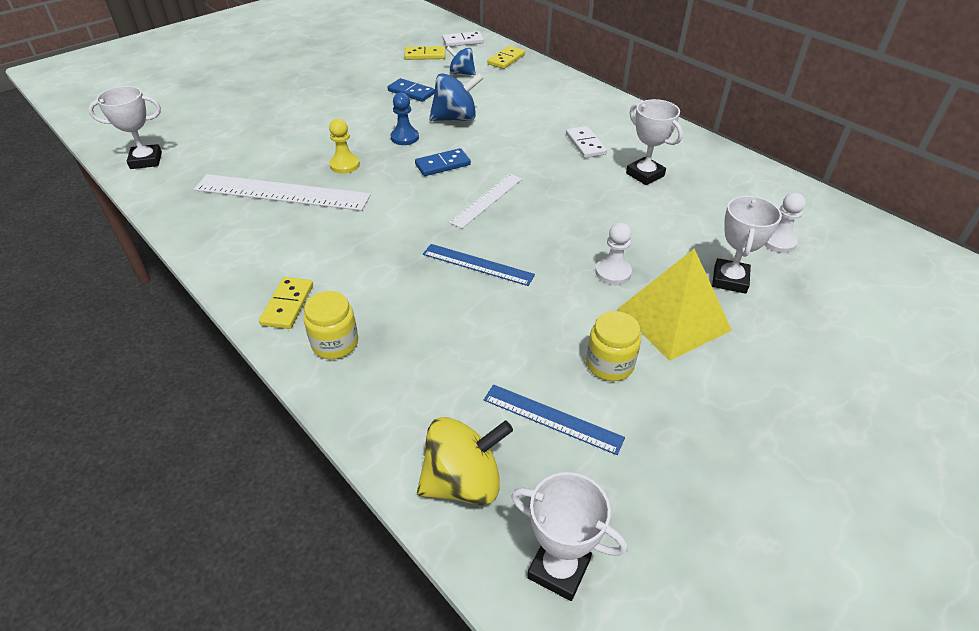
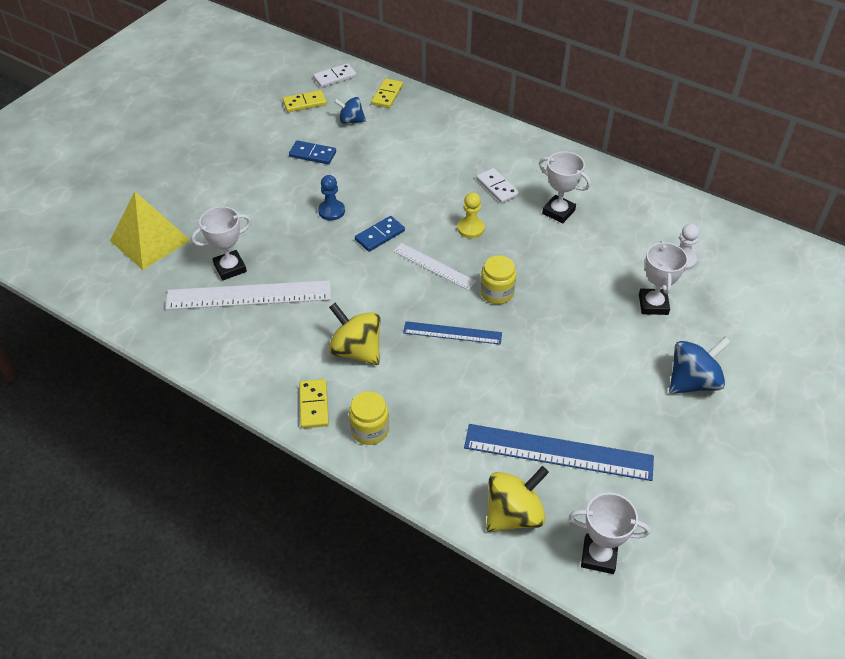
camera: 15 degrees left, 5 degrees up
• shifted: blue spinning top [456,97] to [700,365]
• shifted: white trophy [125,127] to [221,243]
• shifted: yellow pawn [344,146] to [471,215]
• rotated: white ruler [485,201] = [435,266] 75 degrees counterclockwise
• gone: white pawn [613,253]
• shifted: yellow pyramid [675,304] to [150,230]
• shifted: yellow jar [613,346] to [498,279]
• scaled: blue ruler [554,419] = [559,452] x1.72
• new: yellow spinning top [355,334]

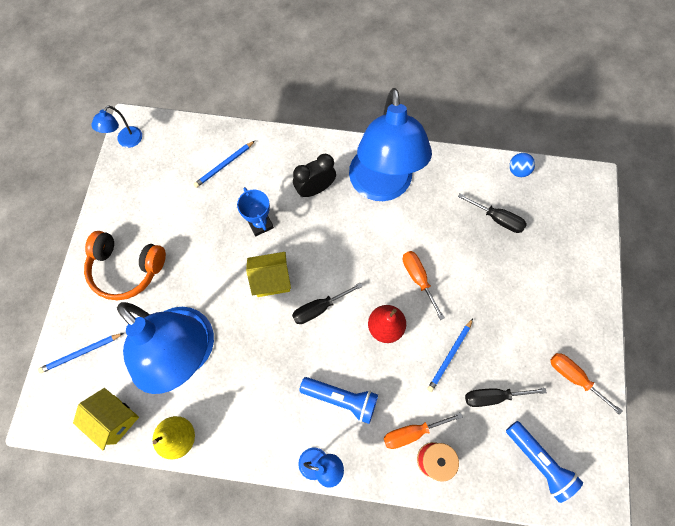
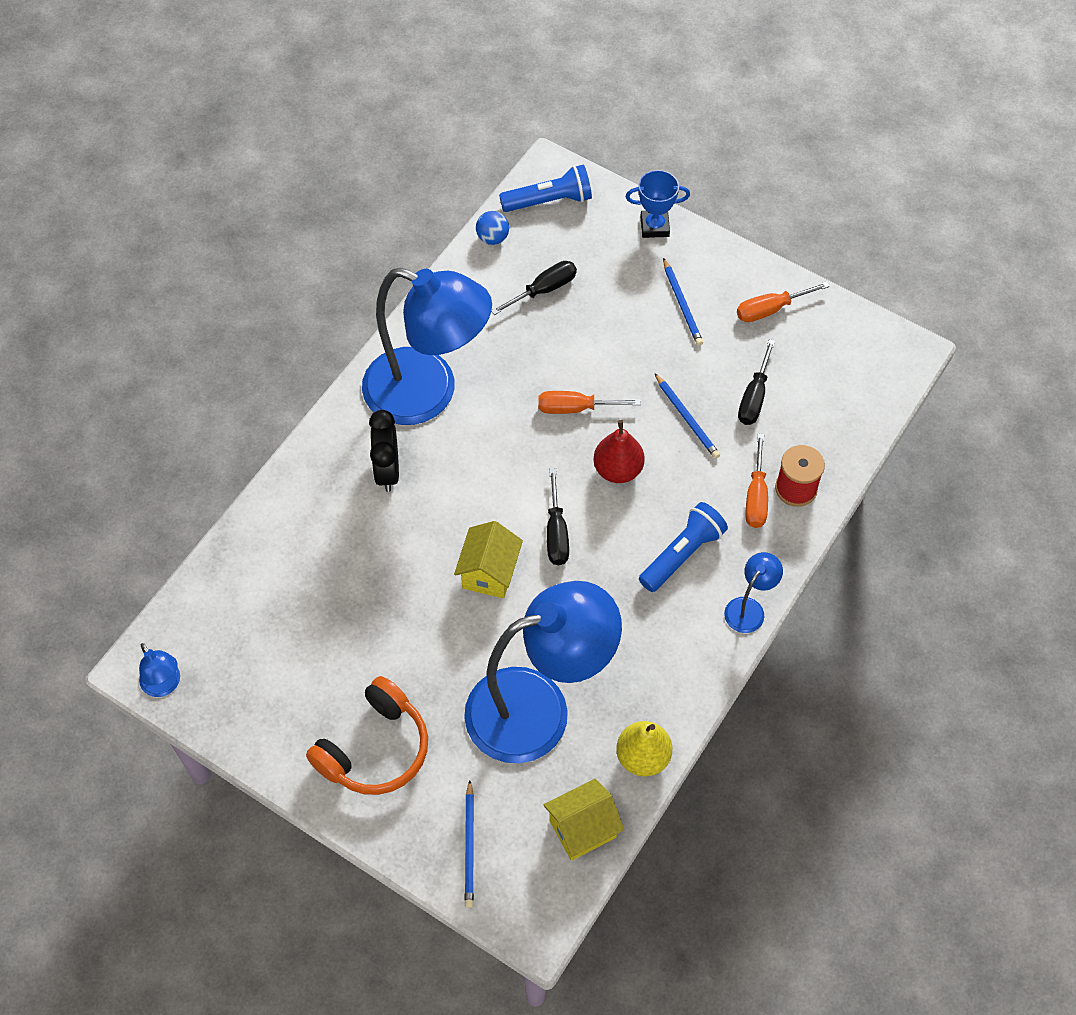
camera: 65 degrees left, 10 degrees down
• shifted: blue pencil [224,164] to [683,302]
• shifted: blue trophy [255,211] to [657,204]
• shifted: blue flashlight [544,462] to [545,188]

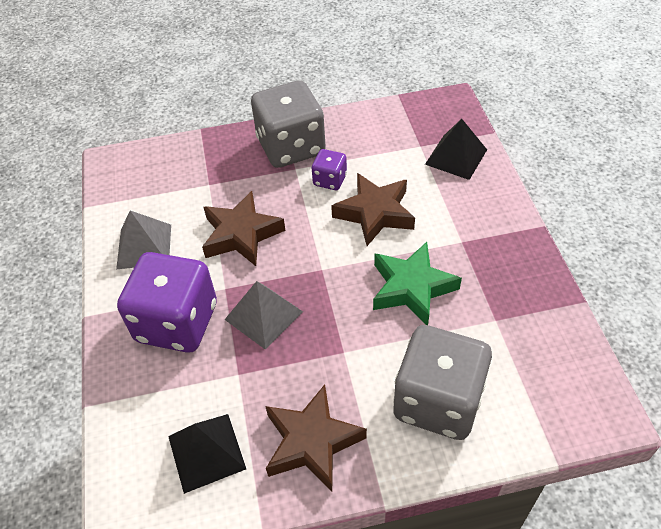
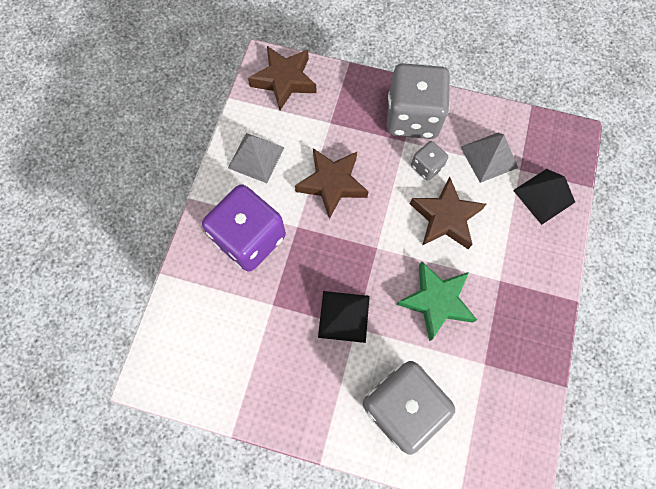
camera: 25 degrees right, 20 degrees up
• repainted: purple dice [329,169] to grey dice [429,161]
• shifted: grey pyramid [264,315] to [489,158]
• shifted: brown star [316,438] to [282,78]
• shifted: black pyramid [207,454] to [344,317]

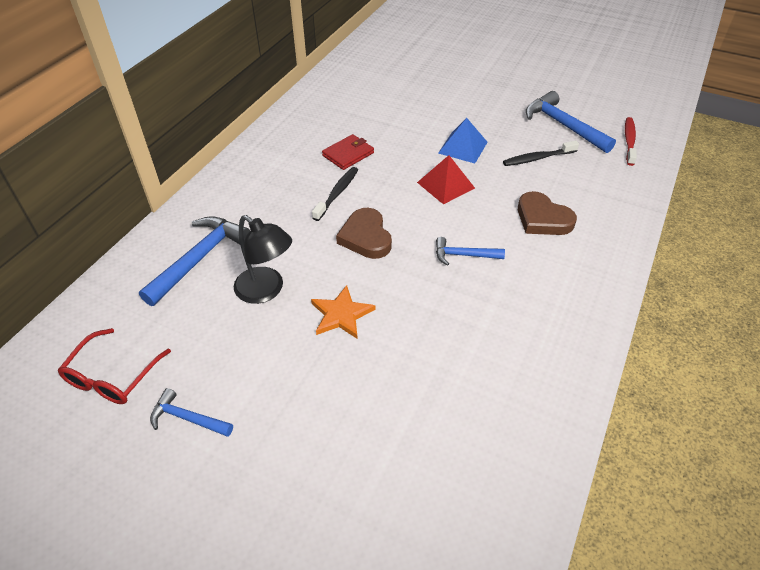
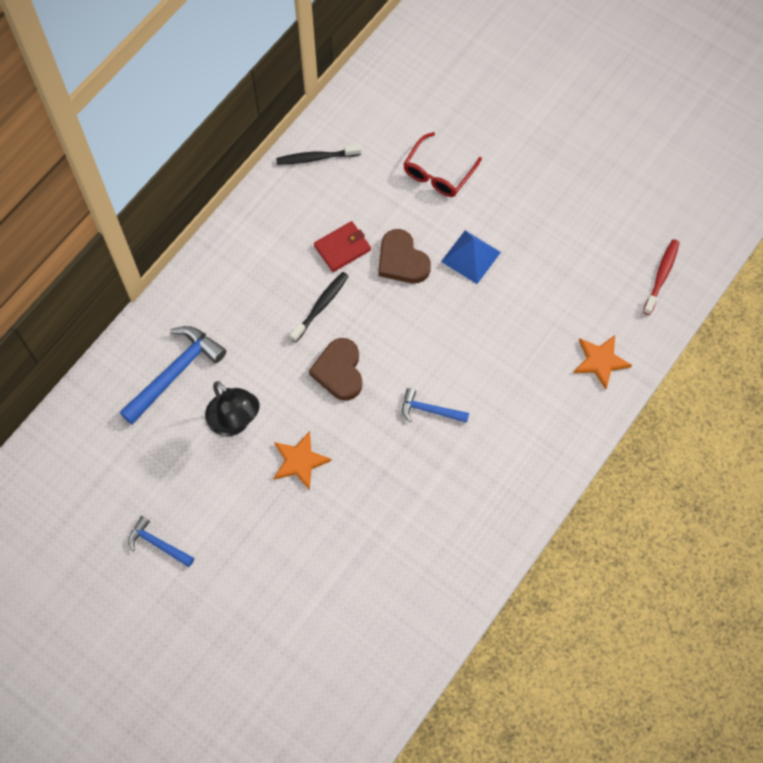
camera: 10 degrees right, 20 degrees up
• gone: blue hammer [571,122]
• shifted: black toothbrush [541,153] to [318,154]
• gone: red pyramid [446,179]
• shifted: brown heart [547,213] to [404,256]
• shifted: red glasses [114,366] to [443,164]
• new: orange star [603,362]

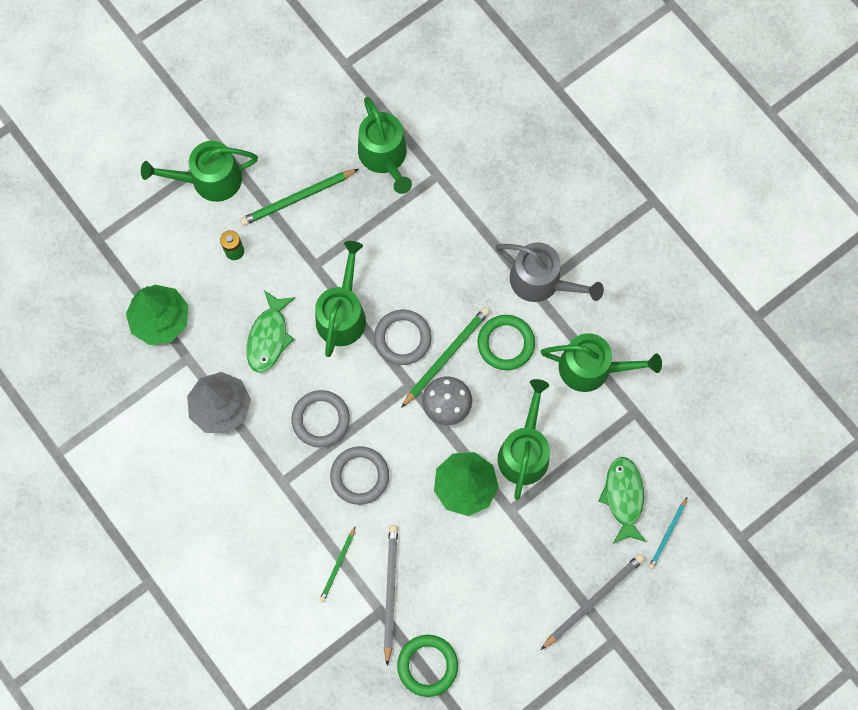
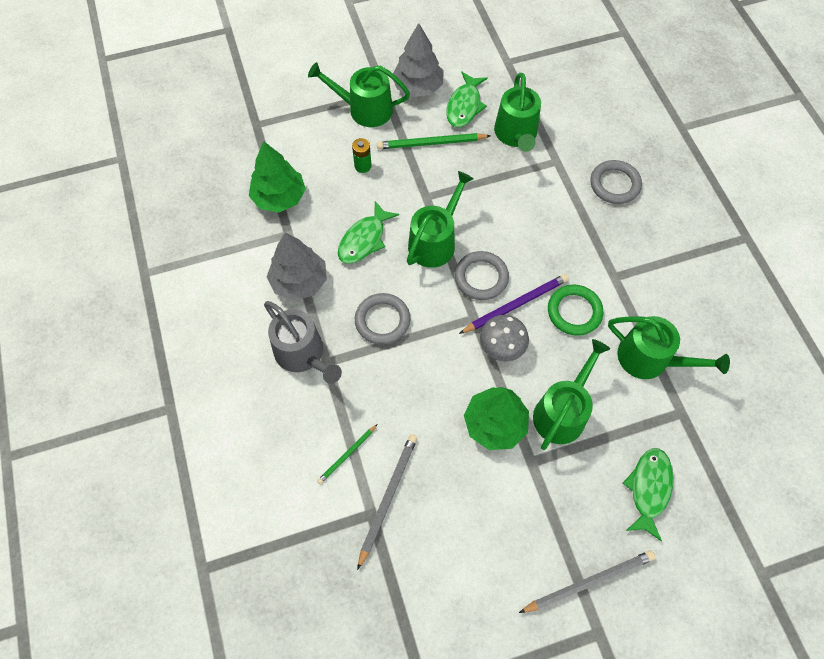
camera: 20 degrees right, 10 degrees down
• shifted: grey watering can [550,272] to [303,342]
• repainted: green pencil [445,357] to purple pencil [514,304]
• shifted: grey ring [359,475] to [616,182]
• gone: turquoise pencil [668,533]
• gone: green ring [427,666]
• new: grey tree [418,60]
• new: green fish [467,99]

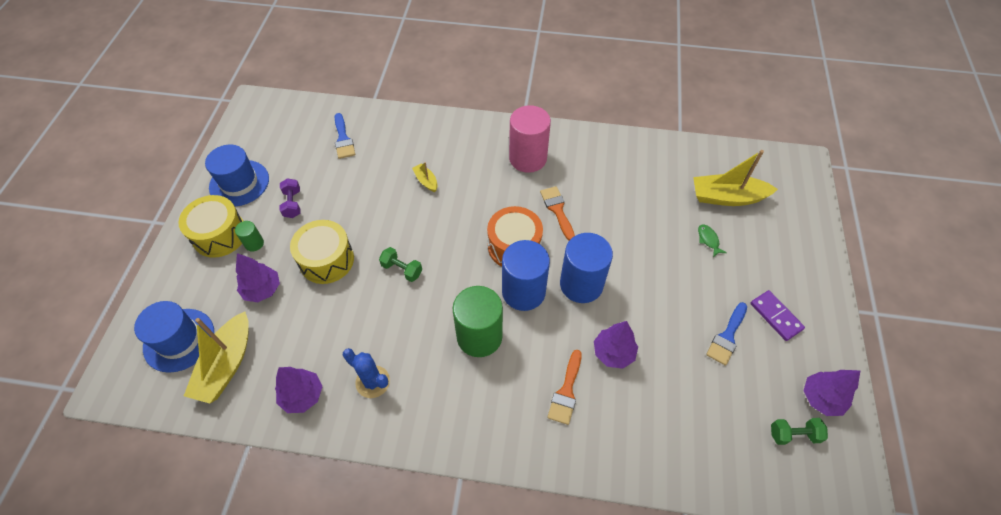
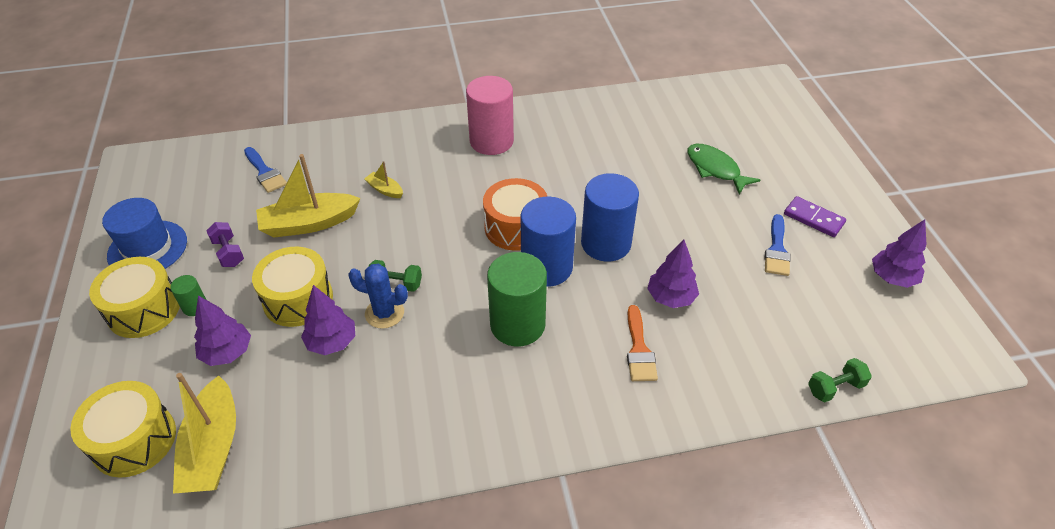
camera: 20 degrees left, 10 degrees down
• shifted: yellow boat [735,178] to [308,196]
• gone: orange brush [557,213]
• scaled: green fish [712,241] = [723,169] x1.88
• swapped: blue hat [174,337] to yellow drum [123,429]
• shifted: blue cactus [366,373] to [378,296]
• shifted: purple tree [299,390] to [328,320]
• shifted: green dumbbell [799,431] to [840,380]

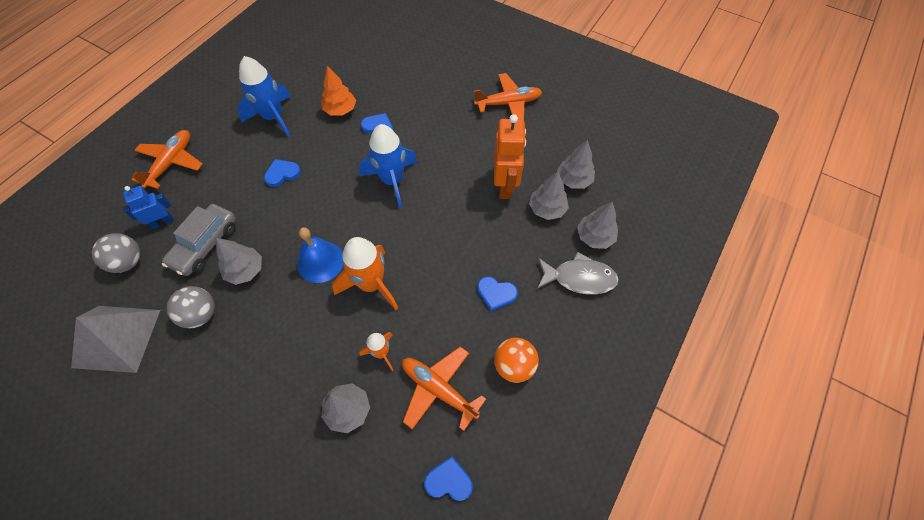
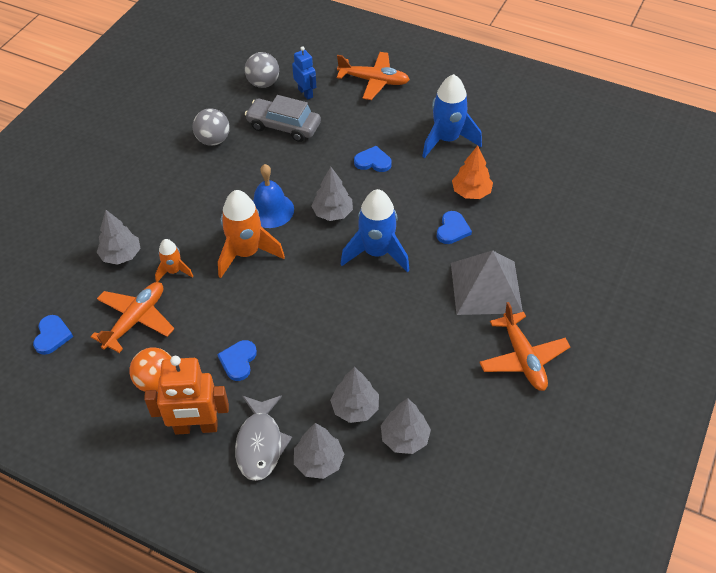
camera: 85 degrees right, 10 degrees down
• shifted: orange robot [510,156] to [186,395]
• rotated: blue heart [282,173] = [373,159] 45 degrees counterclockwise
• shifted: grey tree [239,261] to [332,194]
• shifted: grey pyramid [115,339] to [487,282]

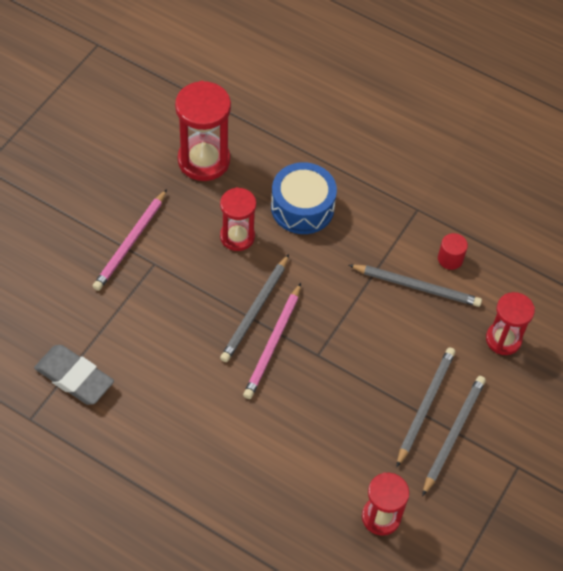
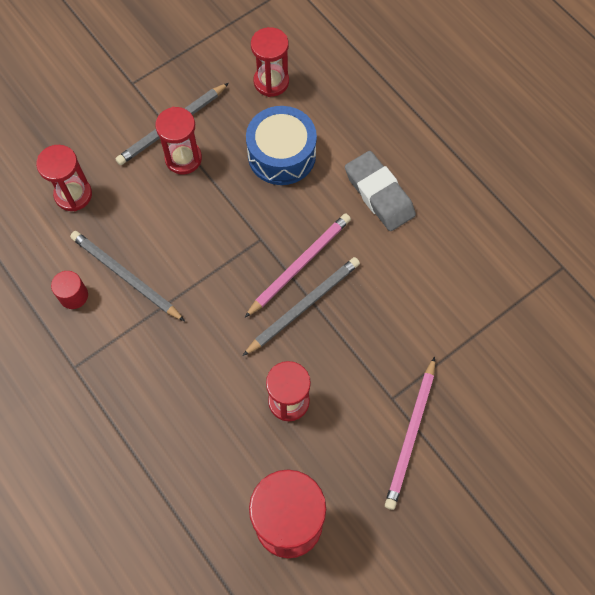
camera: 155 degrees left, 10 degrees up
• shifted: blue drum [304,198] to [281,145]
• rotated: pink pencil [130,240] = [410,433] 150 degrees clockwise
• shifted: grey eraser [74,375] to [380,191]
• swapped: grey pencil [426,407] to red hourglass [178,140]

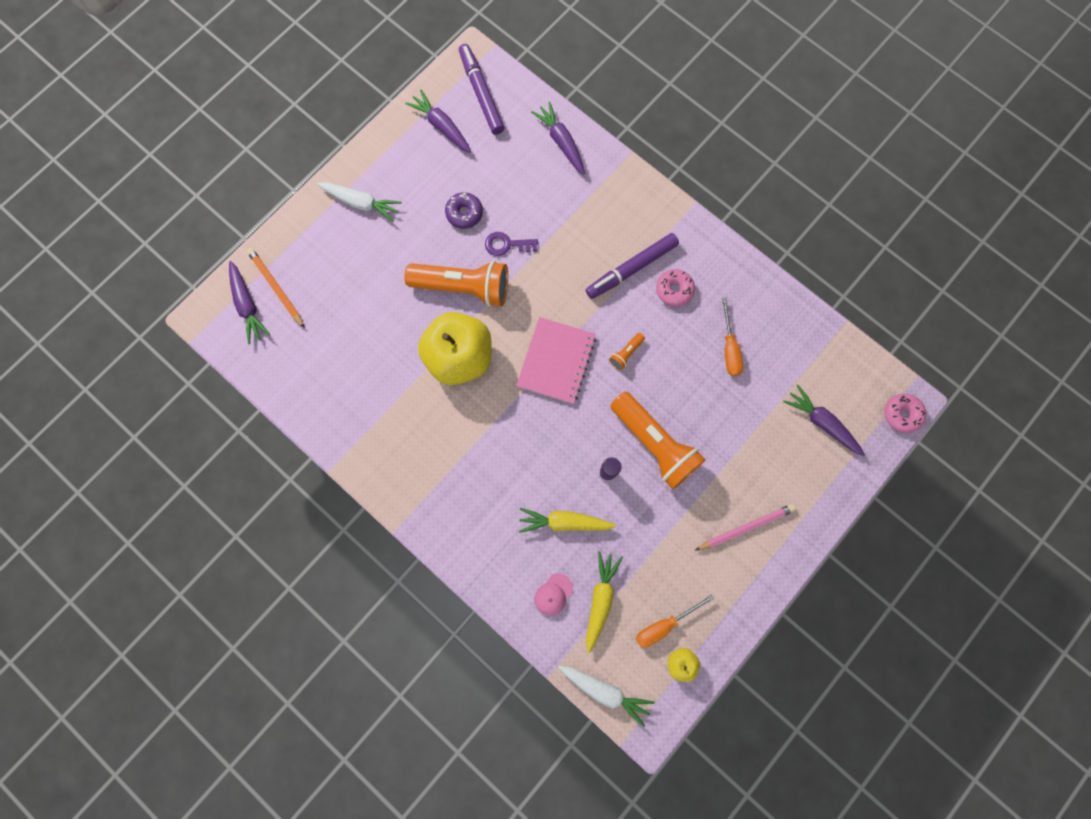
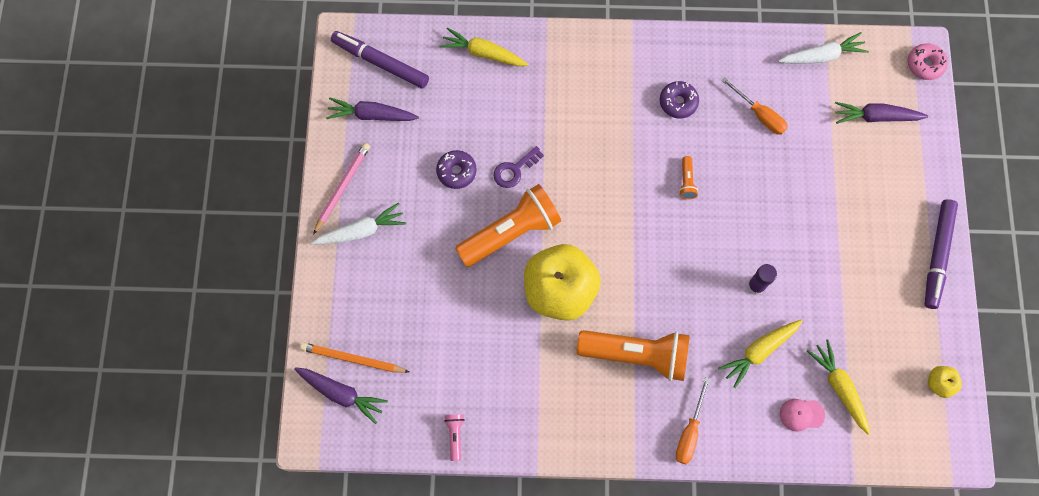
camera: 40 degrees left, 5 degrees down
• repainted: purple carrot [558,138] to yellow carrot [483,46]
• shifted: purple marker [632,266] to [941,254]
• repainted: pink donut [675,288] to purple donut [679,99]
• gone: pink notebook [556,360]
• shifted: orange flashlight [658,440] to [633,355]
• shifted: pink pencil [745,527] to [341,189]
• rotated: pink cap [553,594] = [802,415] 90 degrees clockwise
• shifted: orange screwdriver [675,621] to [693,420]
• shifted: white carrot [606,696] to [823,48]
• new: pink flashlight [454,437]

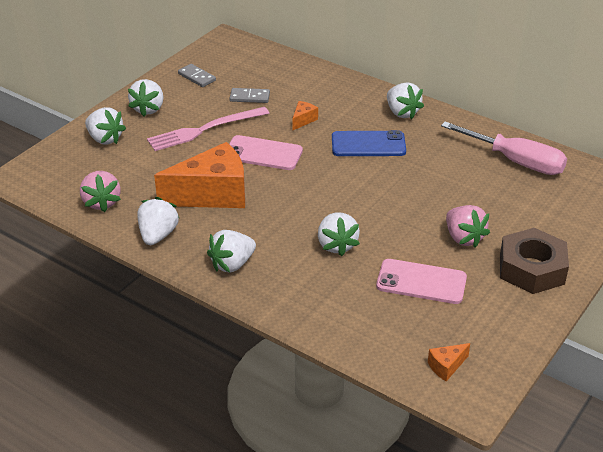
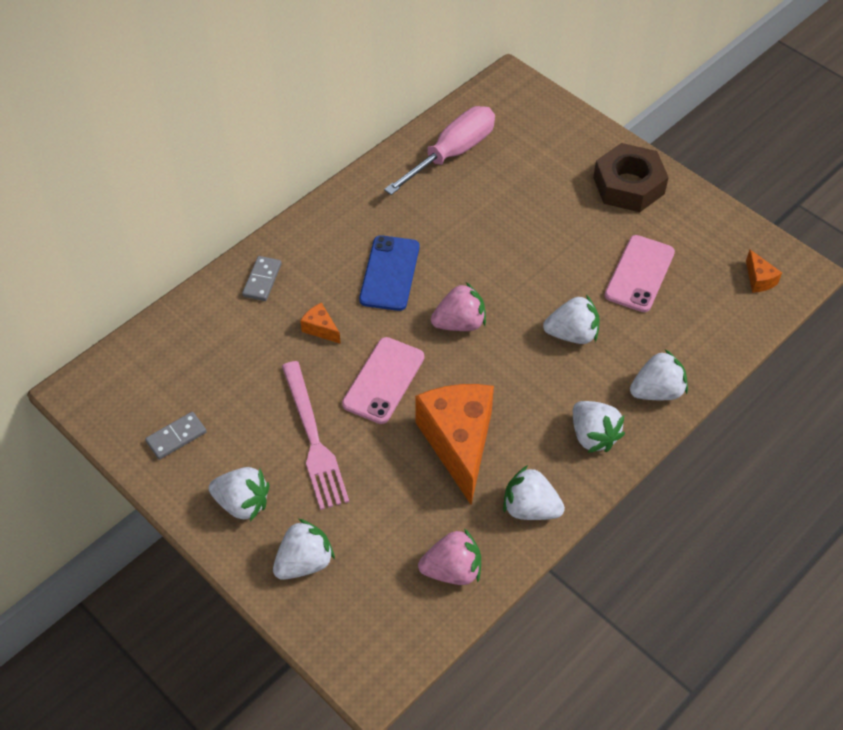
camera: 80 degrees left, 15 degrees up
• shifted: white strawberry [405,101] to [659,374]
• shifted: grey domino [249,95] to [262,278]
• shifted: pink strawberry [468,226] to [458,306]

